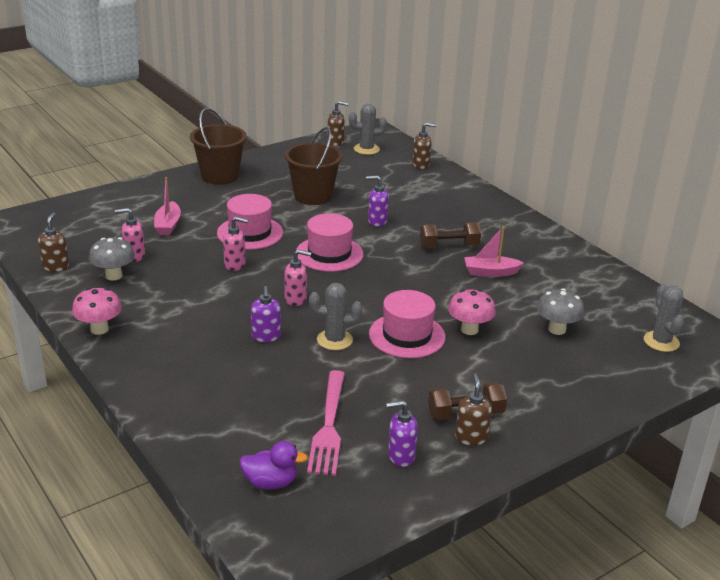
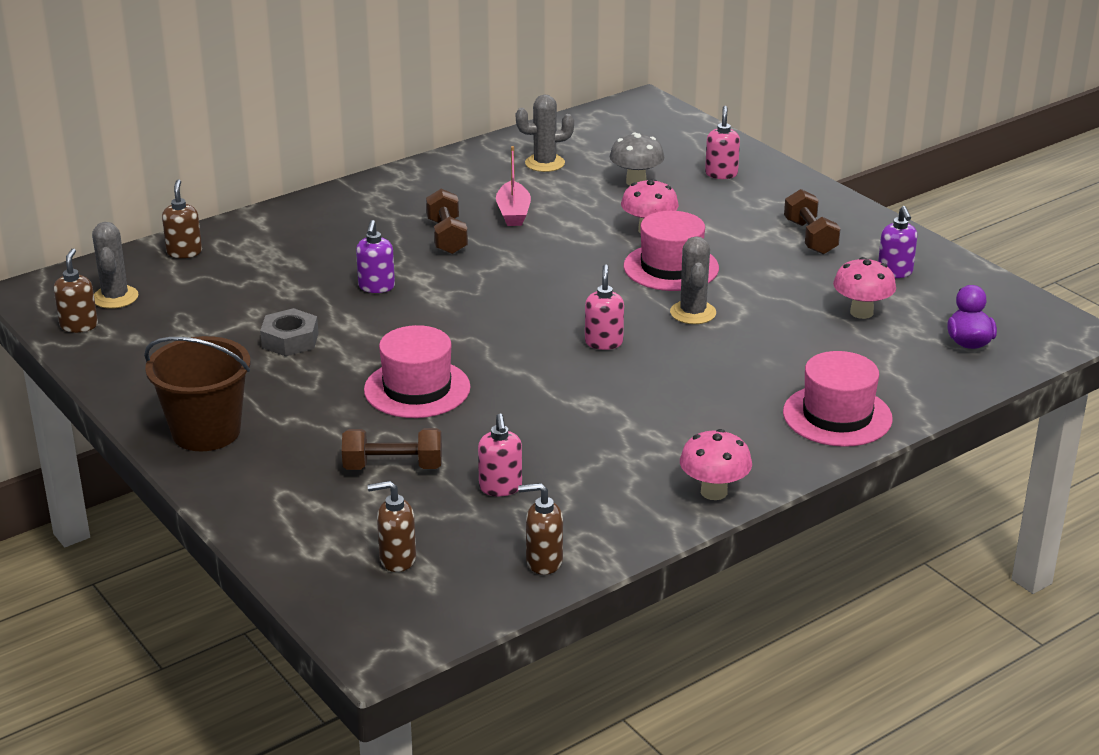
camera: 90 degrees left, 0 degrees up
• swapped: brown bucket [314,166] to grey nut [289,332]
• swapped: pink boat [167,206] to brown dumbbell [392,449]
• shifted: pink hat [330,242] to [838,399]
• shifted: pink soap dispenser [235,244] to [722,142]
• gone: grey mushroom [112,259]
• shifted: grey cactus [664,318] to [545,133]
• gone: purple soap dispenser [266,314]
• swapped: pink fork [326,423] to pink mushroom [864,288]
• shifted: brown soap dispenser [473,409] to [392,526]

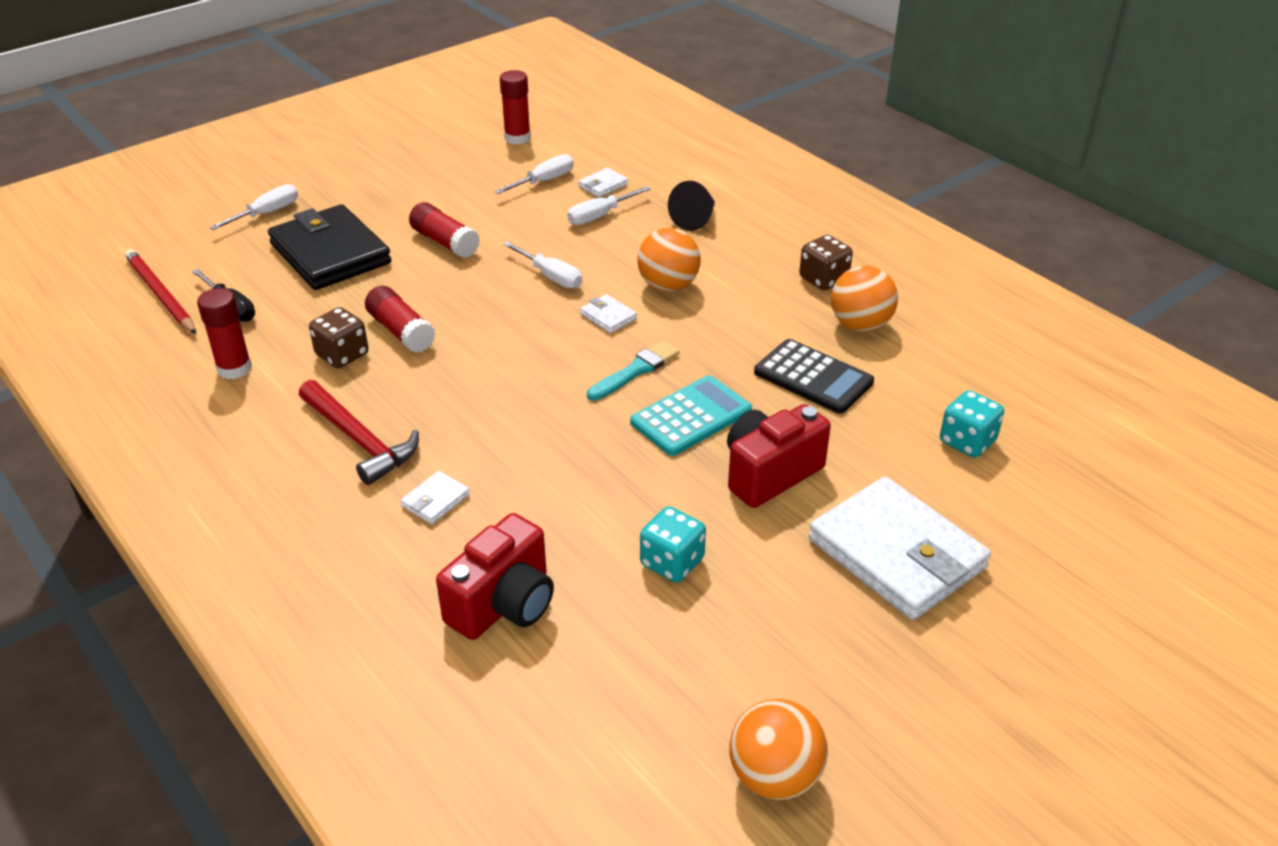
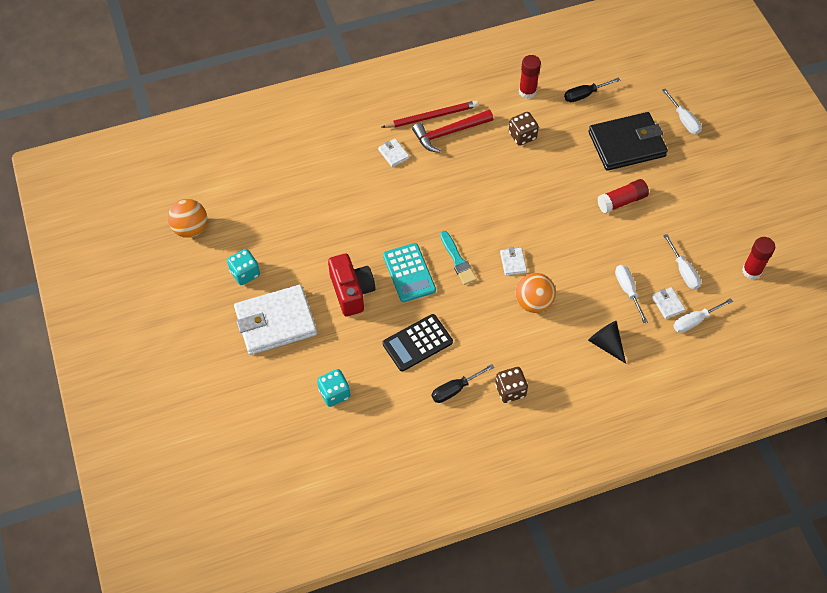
camera: 110 degrees right, 20 degrees up
• shifted: white screwdriver [542,265] to [703,315]
• shifted: red pencil [160,291] to [430,114]
• swapped: orange ball [864,298] to black screwdriver [463,383]
• gone: red glue stick [400,319]
• rotated: white wallet [608,313] = [513,261] 75 degrees counterclockwise
• shifted: turquoise dice [673,544] to [243,267]
• gone: red camera [495,576]

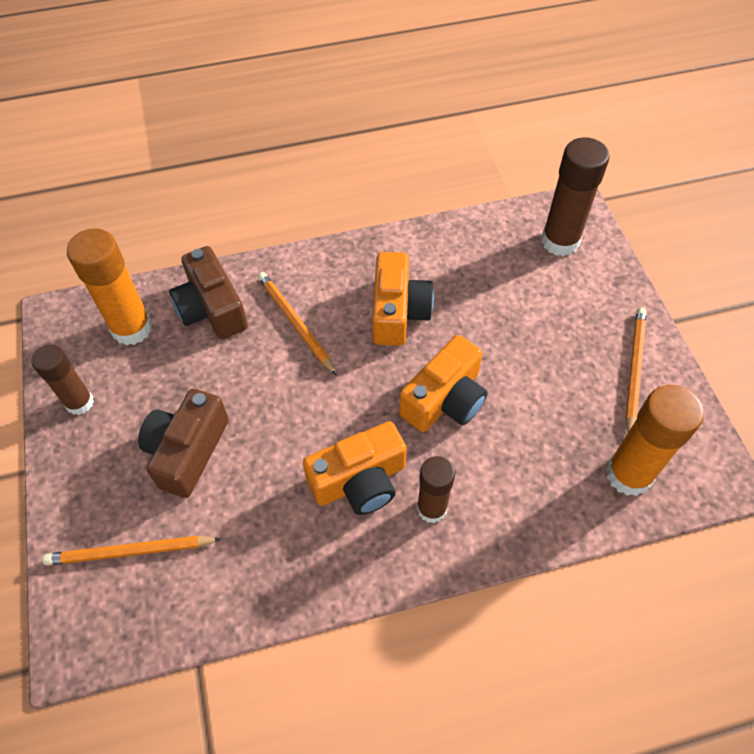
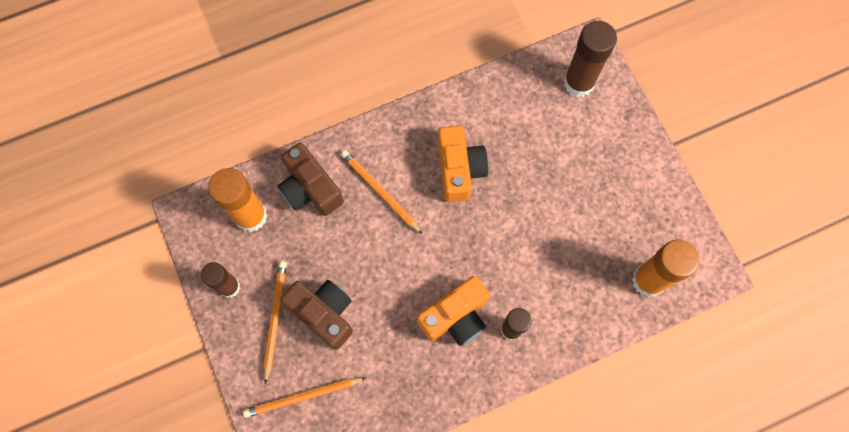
camera: 10 degrees left, 15 degrees up
• shifted: orange pencil [636,370] to [275,322]
• gone: orange camera [443,383]
• rotated: brown camera [183,443] = [316,315] 120 degrees clockwise

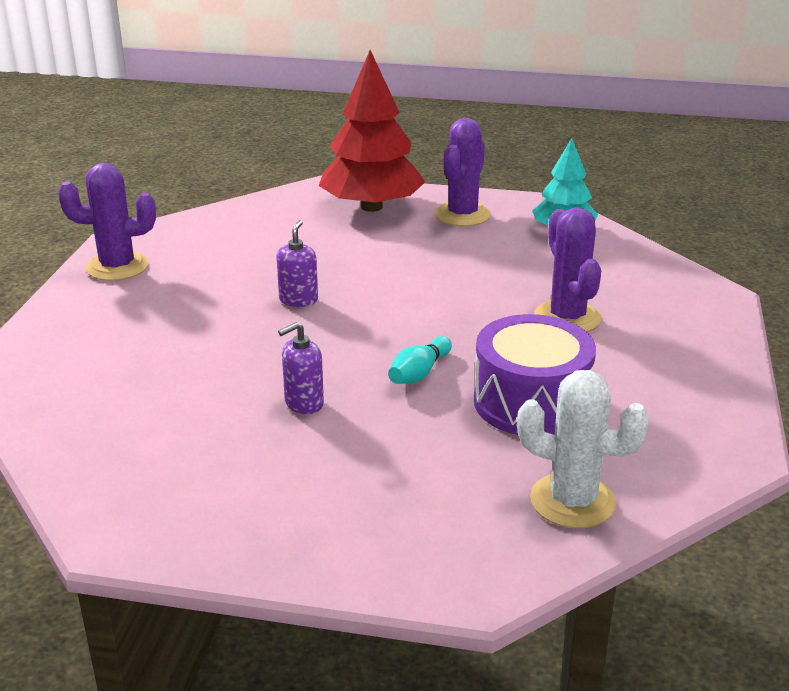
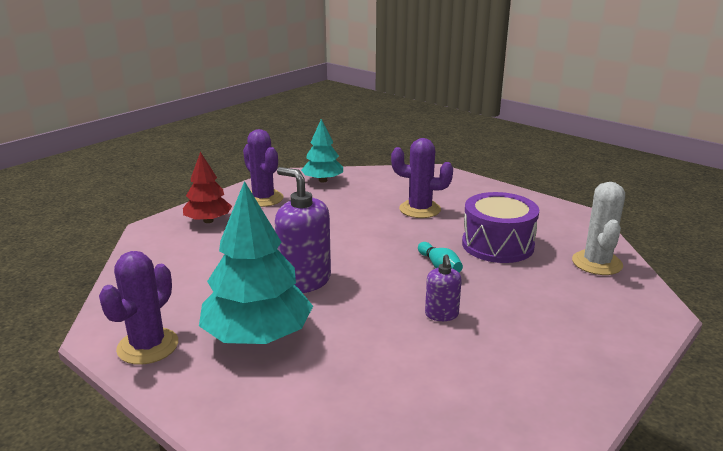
camera: 60 degrees left, 5 degrees down
• scaled: red tree [372,131] = [207,187] x0.59
• scaled: purple soap dispenser [297,263] = [303,230] x1.84
• rotated: white cactus [583,449] = [598,228] 45 degrees counterclockwise
• new: turquoise tree [256,262]

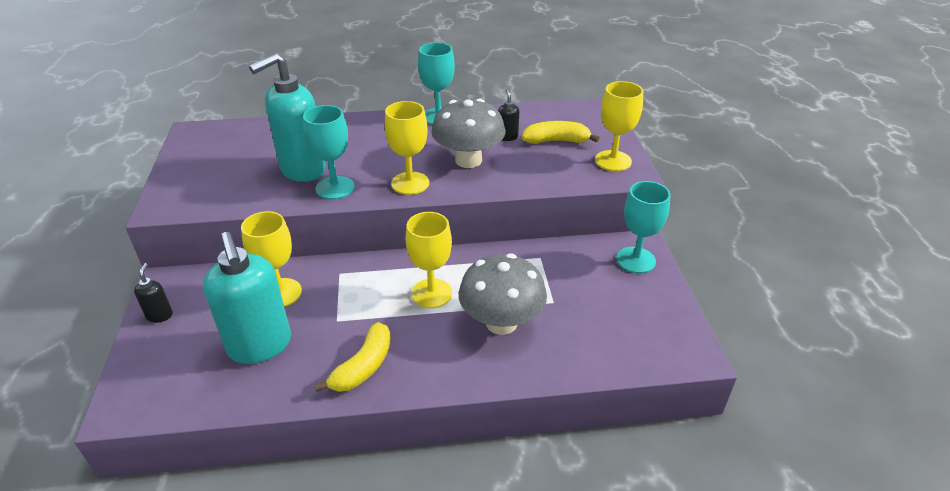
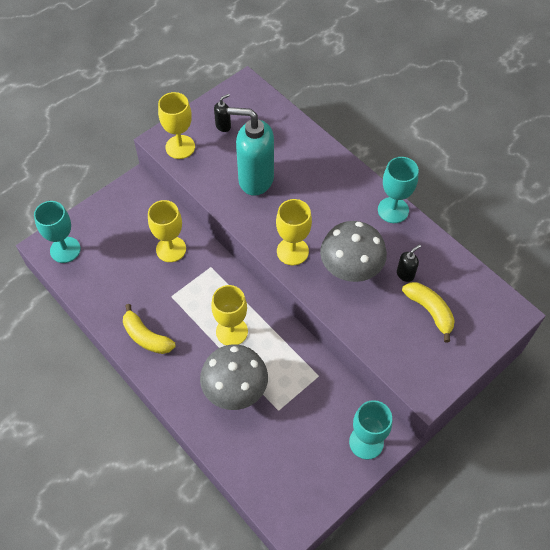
camera: 55 degrees right, 20 degrees up
• shifted: yellow goblet [619,126] to [176,125]
• shifted: turquoise goblet [329,152] to [57,232]
• gone: turquoise soap dispenser [247,298]
• shifted: black soap dispenser [153,293] to [222,113]
• rotated: yellow banana [353,357] = [149,329] 45 degrees clockwise

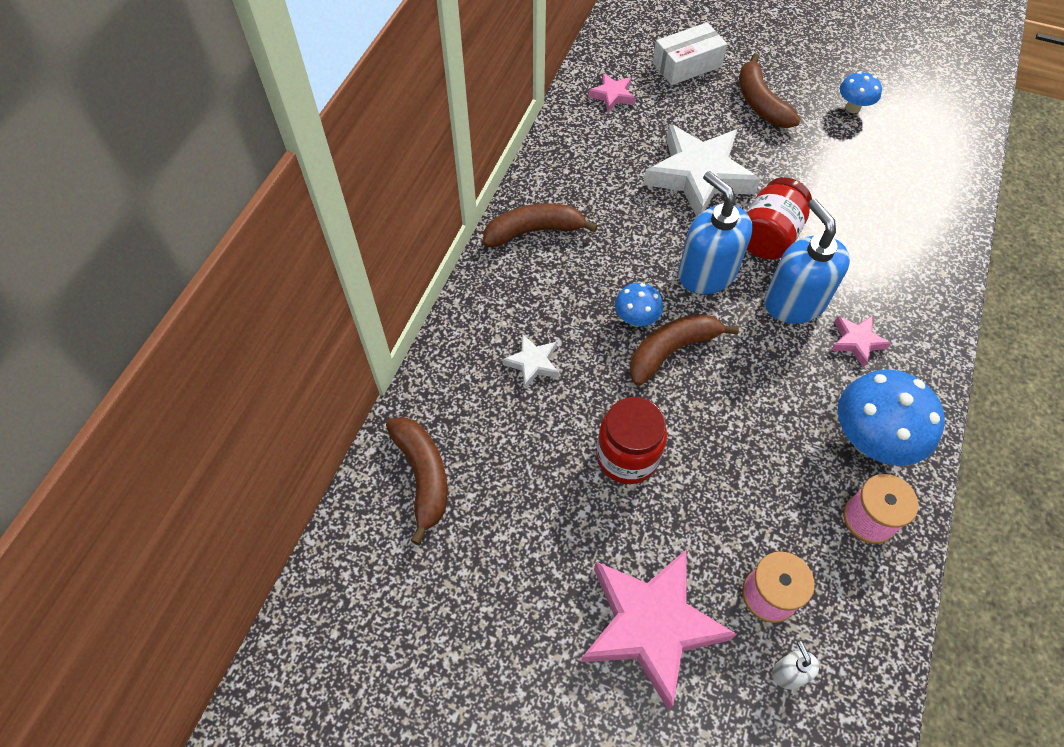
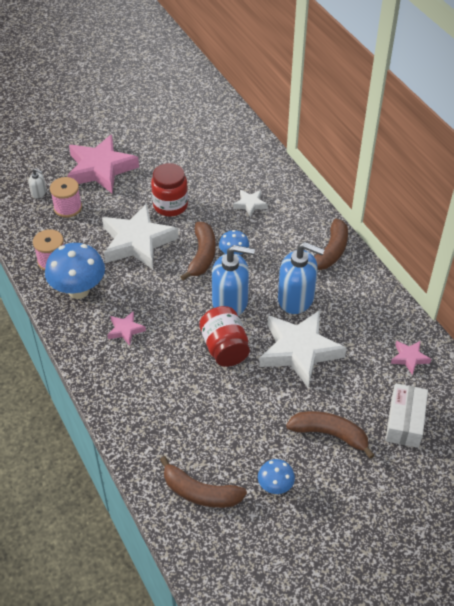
camera: 130 degrees right, 10 degrees down
• shifted: blue soap dispenser [807,261] to [301,278]
• shifted: brown banana [416,481] to [203,482]
• new: white star [140,236]

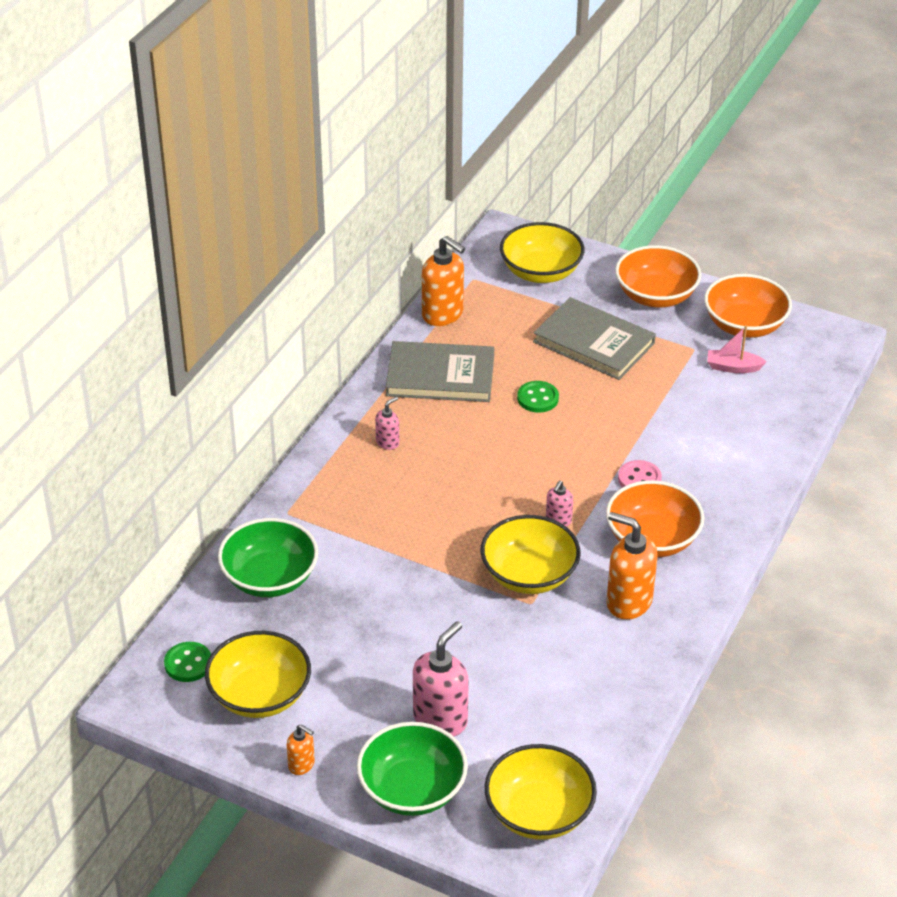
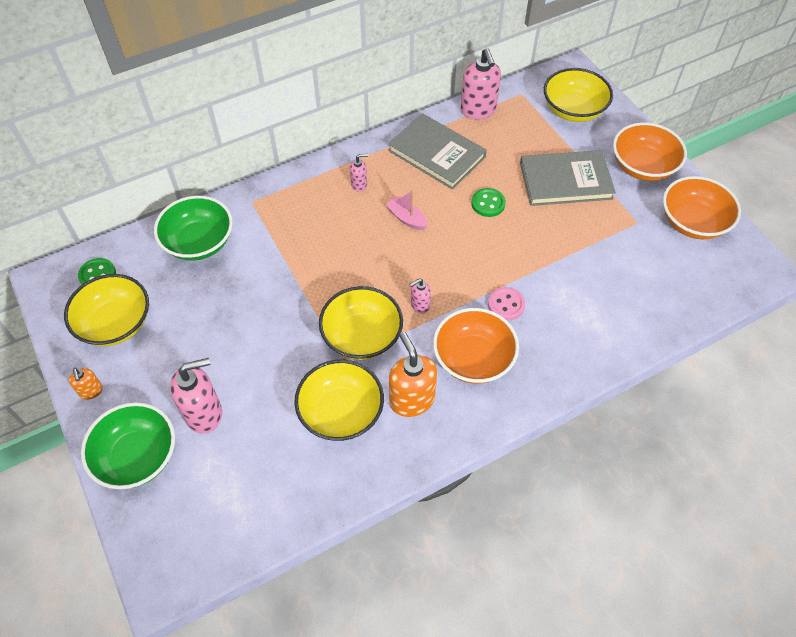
camera: 35 degrees right, 15 degrees up
• repainted: orange soap dispenser [443,281] to pink soap dispenser [480,83]
• rotated: grey book [594,338] = [568,178] 75 degrees counterclockwise
• shifted: pink boat [737,349] to [406,210]
• shifted: yellow bowl [540,792] to [339,400]

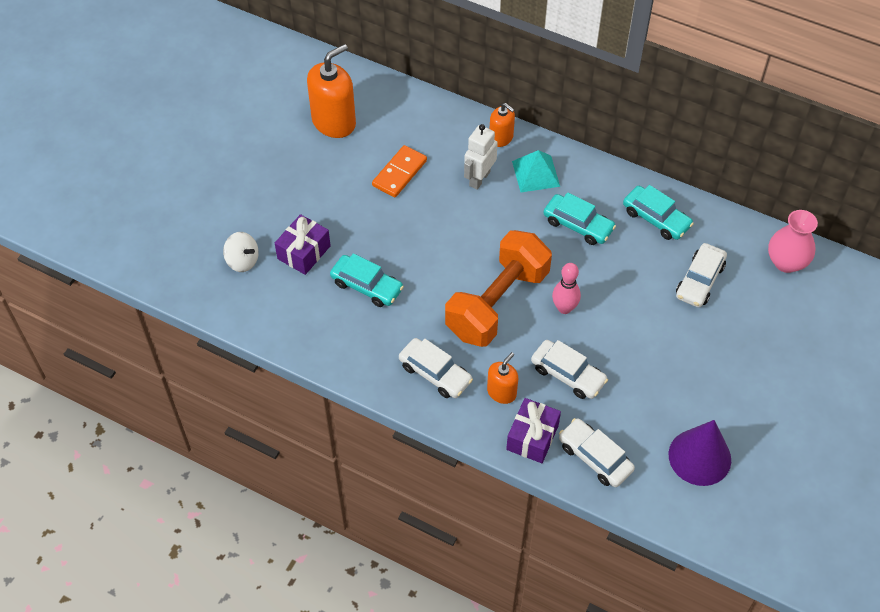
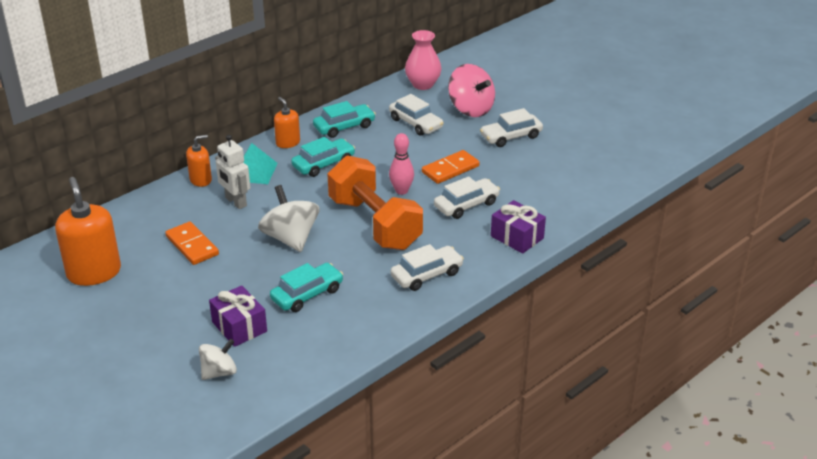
camera: 70 degrees left, 20 degrees down
• shifted: orange soap dispenser [502,378] to [287,122]
• shifted: white car [597,452] to [511,127]
• gone: purple cone [700,453]
• new: pink spinning top [471,90]
• new: orange domino [451,167]
• new: white spinning top [289,218]

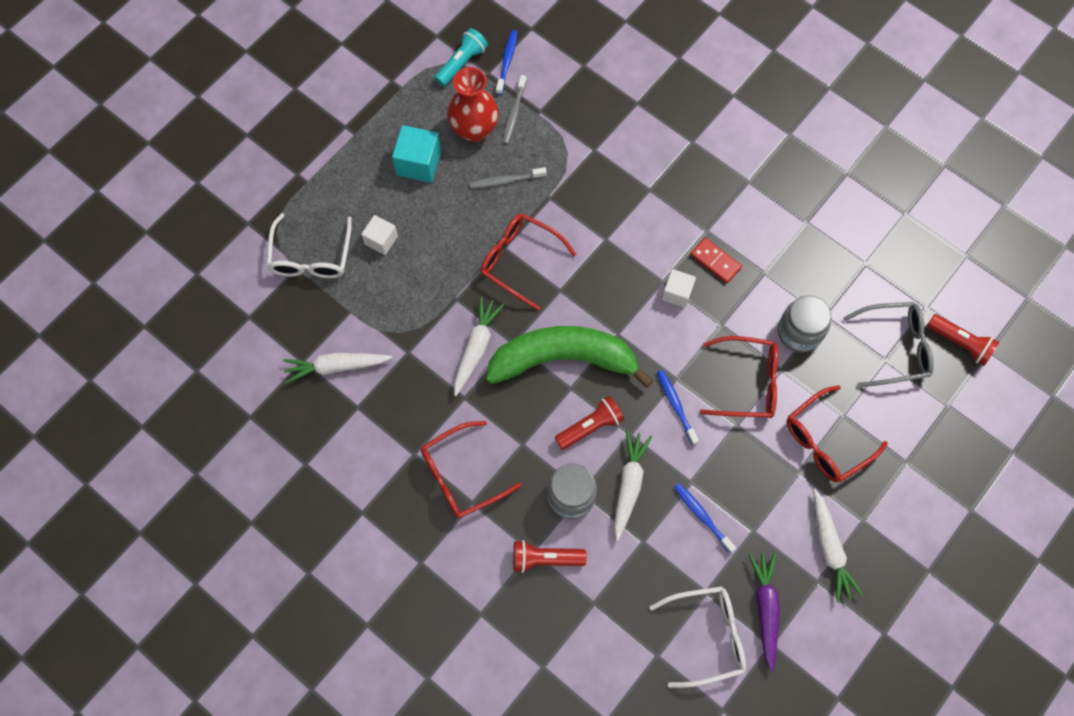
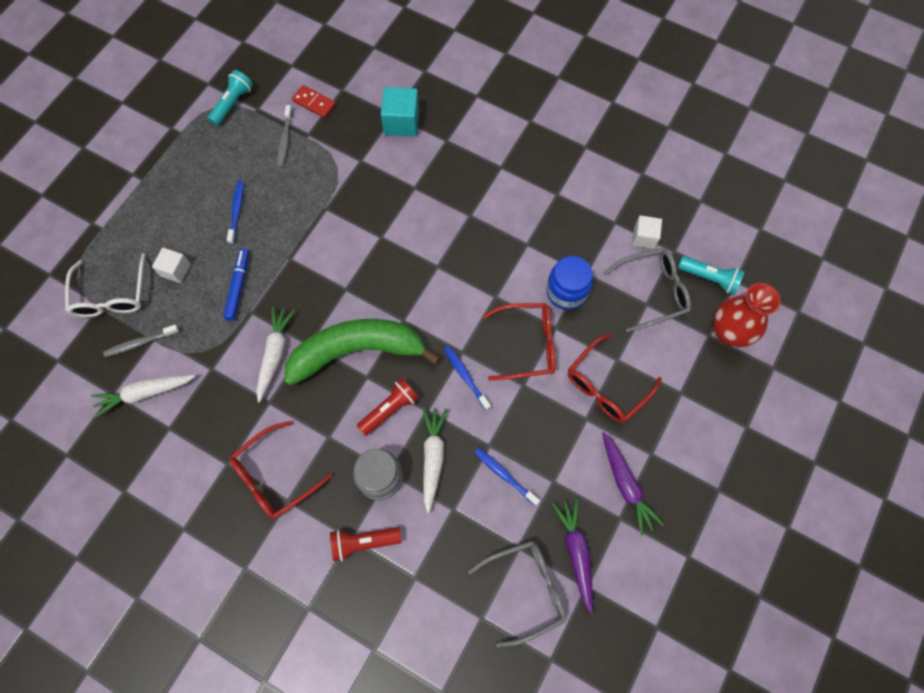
camera: 10 degrees left, 0 degrees up
• shifted: blue toothbrush [506,62] to [235,212]
• shifted: red vase [473,104] to [746,315]
• shifted: turquoise cube [416,154] to [400,112]
• shifted: grey toothbrush [508,178] to [141,341]
• gone: red glasses [528,262]
• shifted: red domino [716,260] to [314,101]
• shifted: white cube [679,288] to [647,232]
• repainted: grey jar [804,324] to blue jar [569,283]
• repainted: red flashlight [963,340] to turquoise flashlight [711,275]
• repainted: white carrot [838,546] to purple carrot [633,484]
• repainted: white glasses [697,637] to grey glasses [517,594]
• new: blue marker [236,284]

